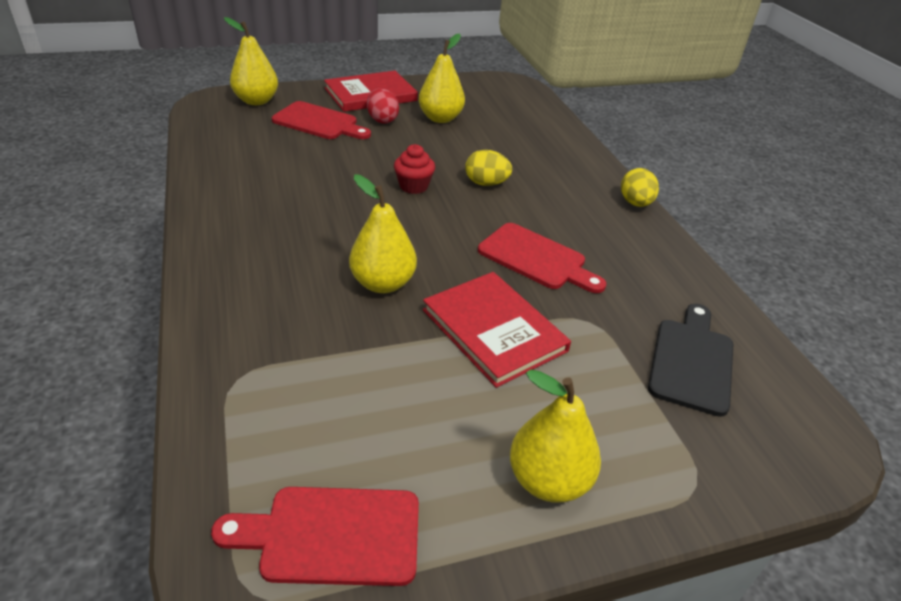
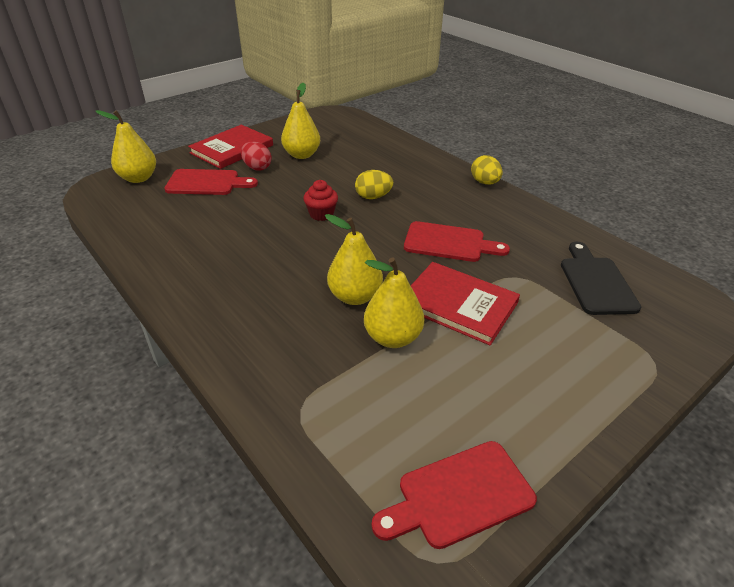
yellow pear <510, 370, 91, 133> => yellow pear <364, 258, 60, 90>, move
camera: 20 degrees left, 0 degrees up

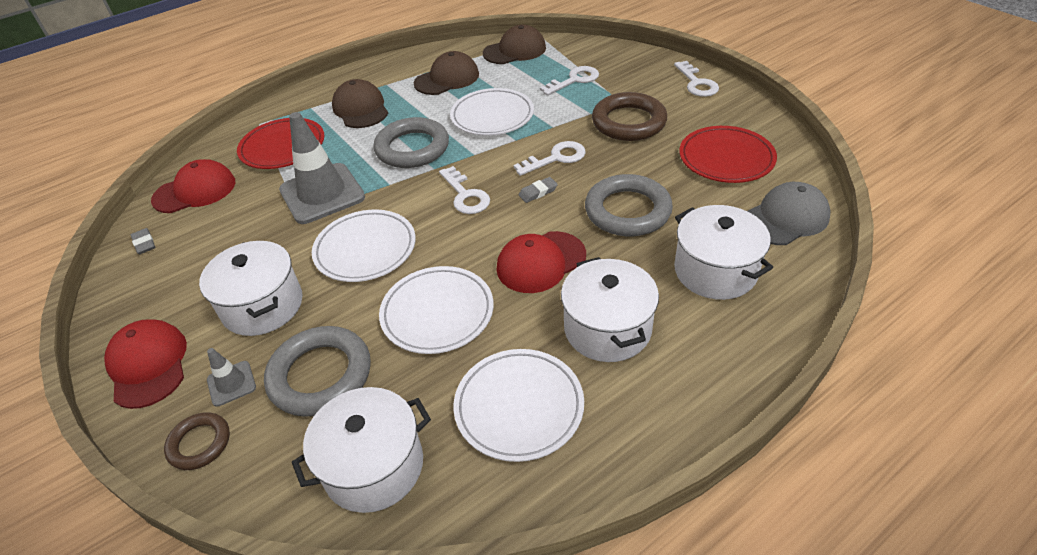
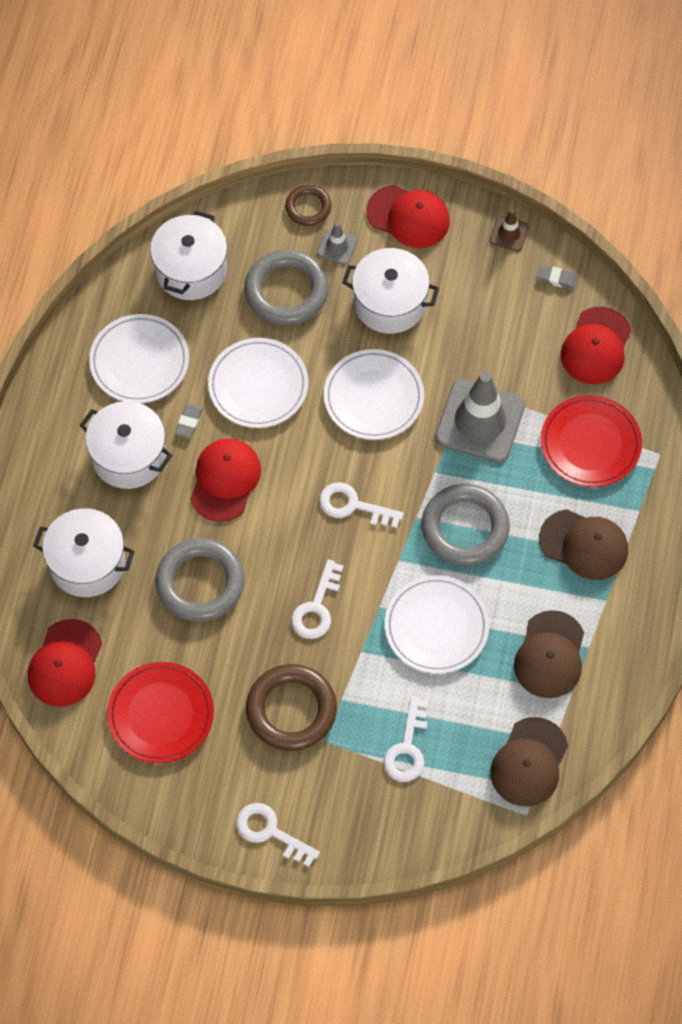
grey eraser <519, 177, 39, 26> => grey eraser <175, 403, 28, 35>, move
grey cap <748, 182, 83, 63> => red cap <28, 619, 74, 88>
nothing => brown traffic cone <489, 209, 40, 42>
camera: 135 degrees right, 20 degrees up

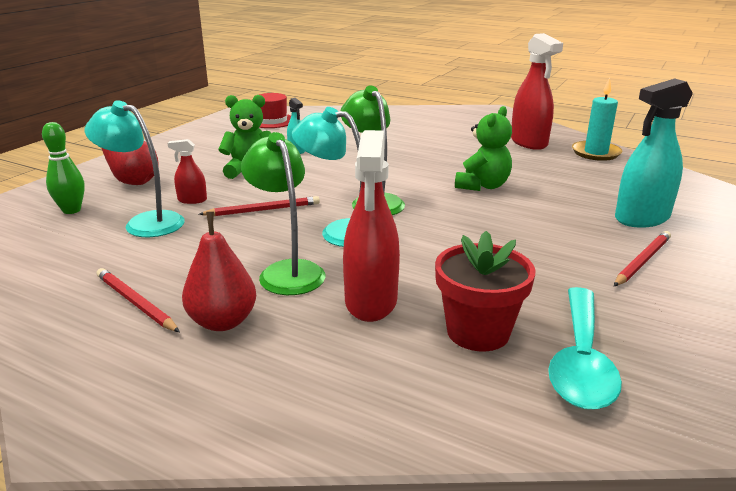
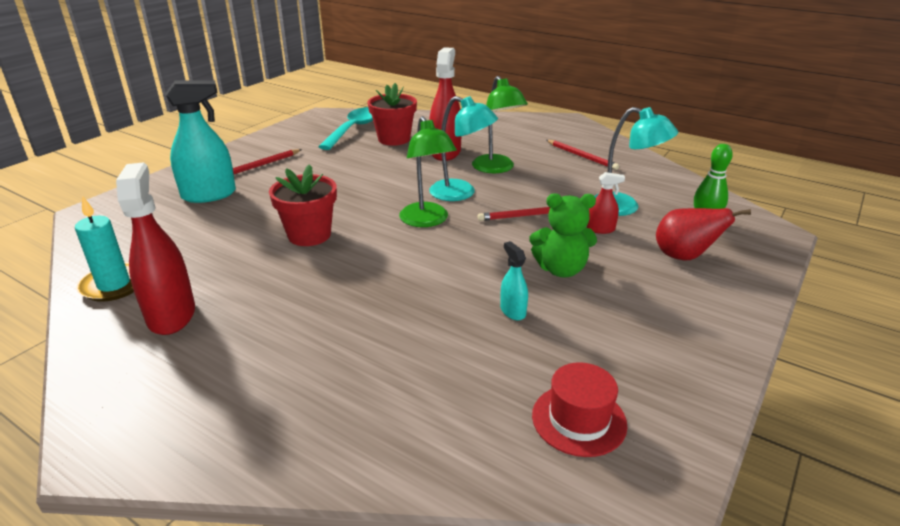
red pear <182, 212, 74, 119> => nothing
green teddy bear <455, 106, 57, 85> => red flower pot <269, 164, 68, 82>
camera: 175 degrees left, 5 degrees up

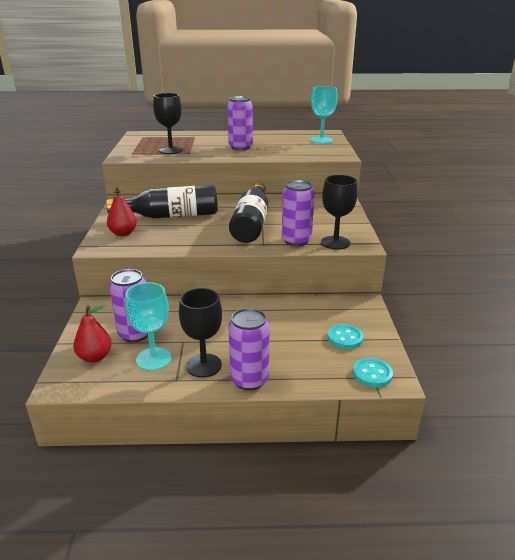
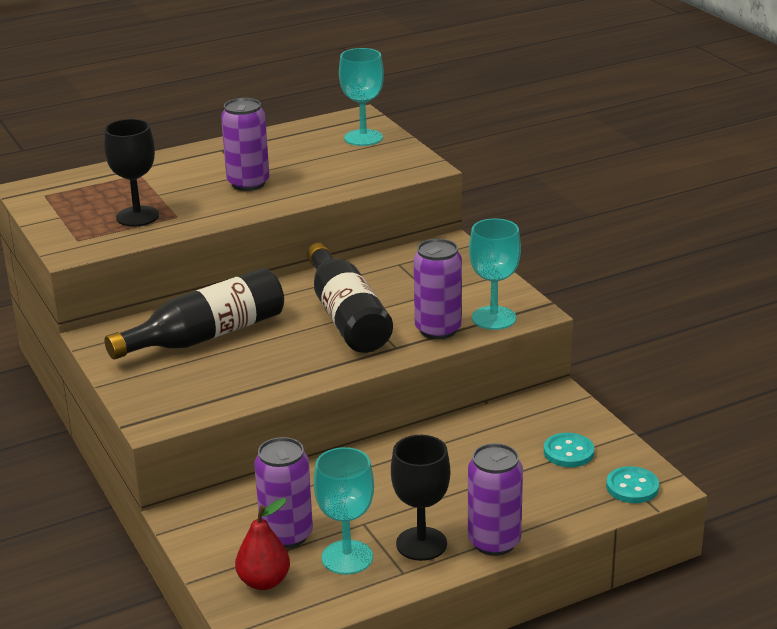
red pear <107, 187, 30, 49> => nothing
black goblet <321, 175, 37, 75> => turquoise goblet <469, 218, 52, 112>
camera: 25 degrees left, 0 degrees up

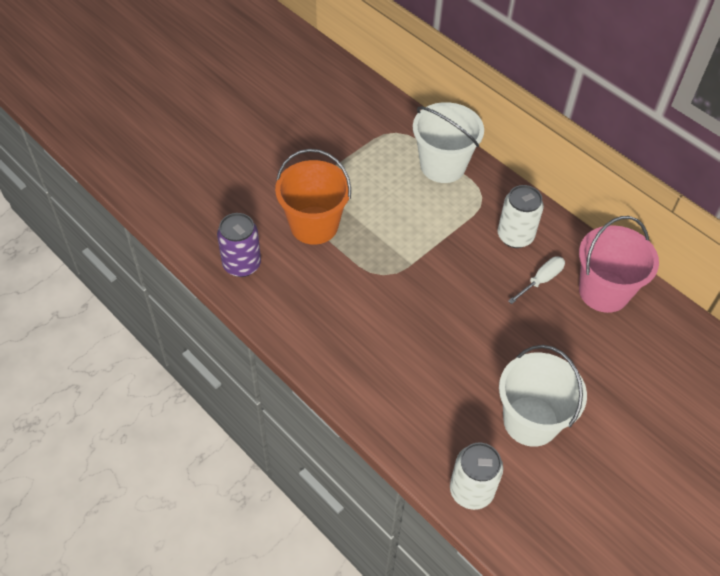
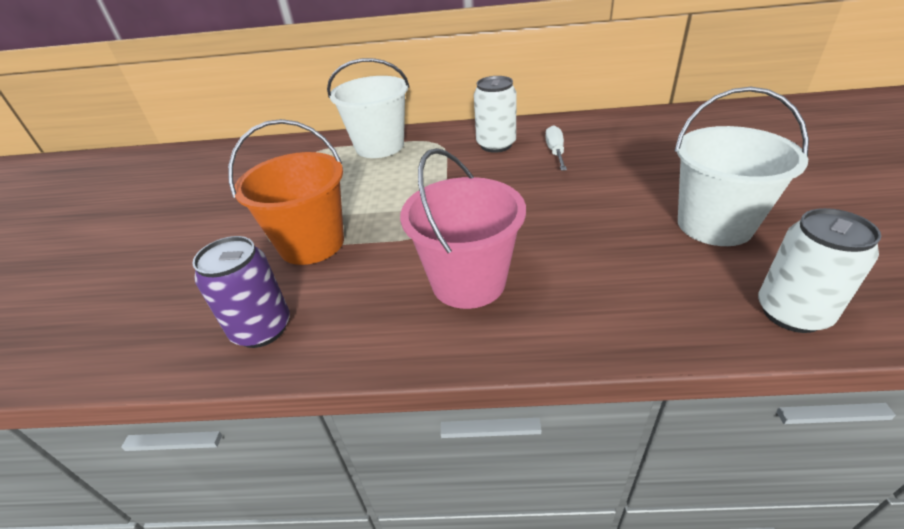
pink bucket <579, 216, 80, 97> => pink bucket <400, 148, 126, 161>, move
camera: 40 degrees left, 15 degrees down

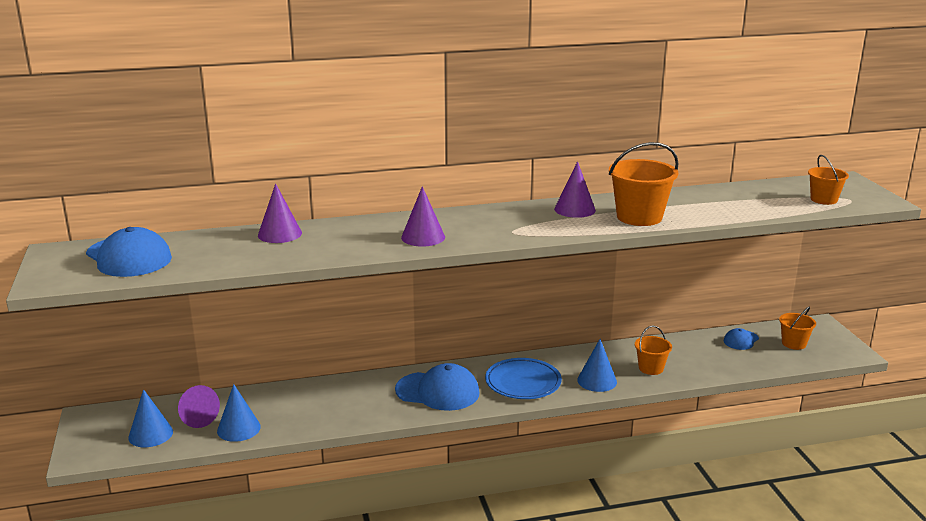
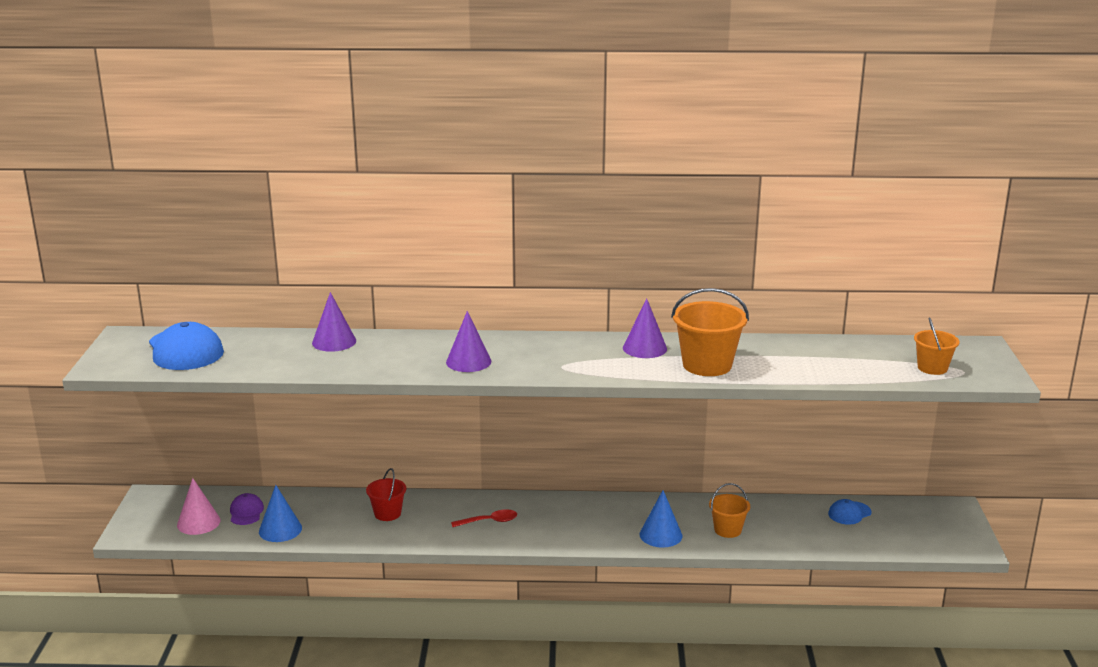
blue cone <128, 389, 45, 58> => pink cone <177, 478, 44, 57>
purple cone <178, 385, 42, 43> => purple cap <230, 493, 34, 32>
blue cap <395, 363, 85, 48> => red spoon <451, 509, 66, 18>
blue plate <485, 358, 77, 41> => nothing
orange bucket <779, 306, 37, 44> => nothing
nothing => red bucket <366, 468, 40, 53>
camera: 15 degrees right, 0 degrees up

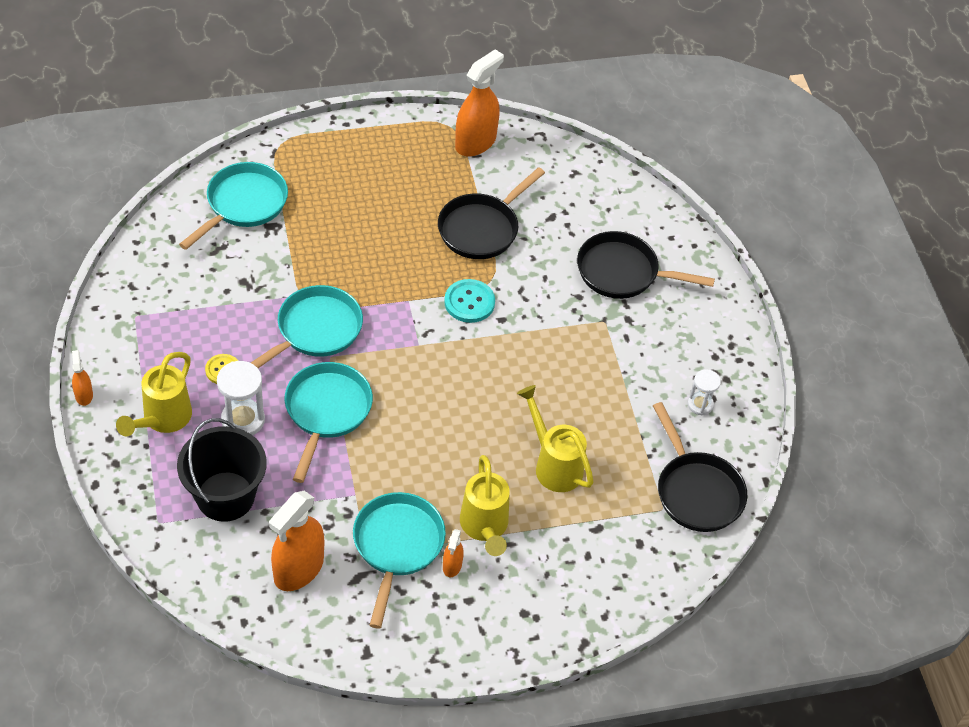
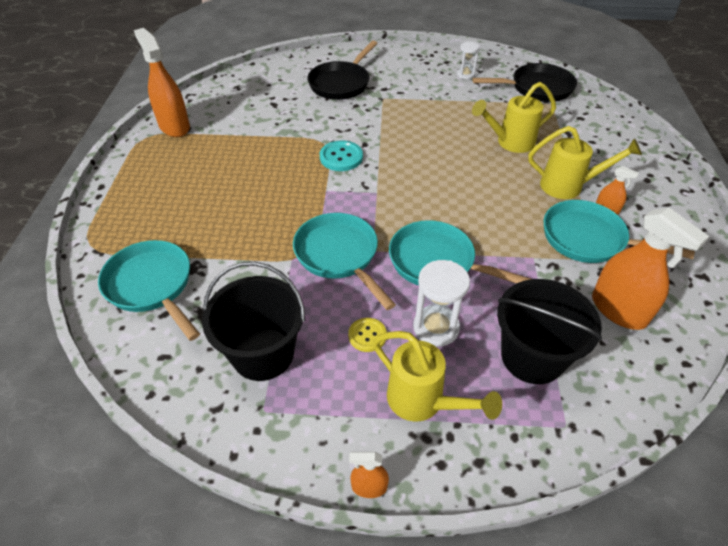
black pan <438, 167, 107, 92> => nothing
nothing => black bucket <202, 262, 103, 119>
camera: 70 degrees left, 5 degrees down

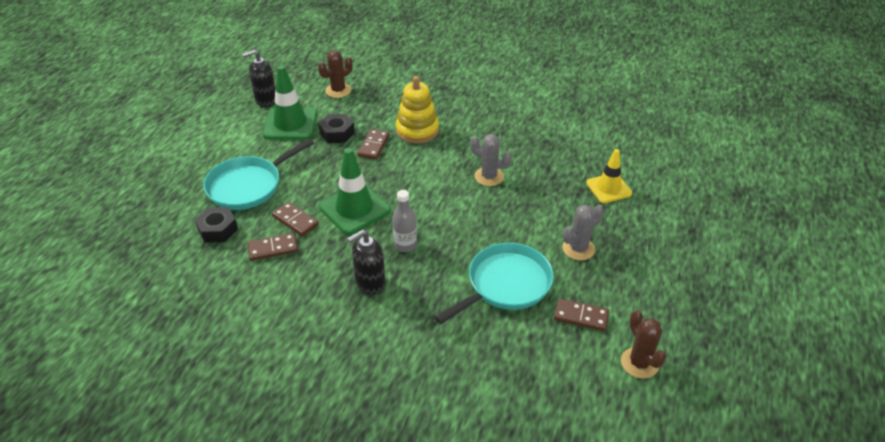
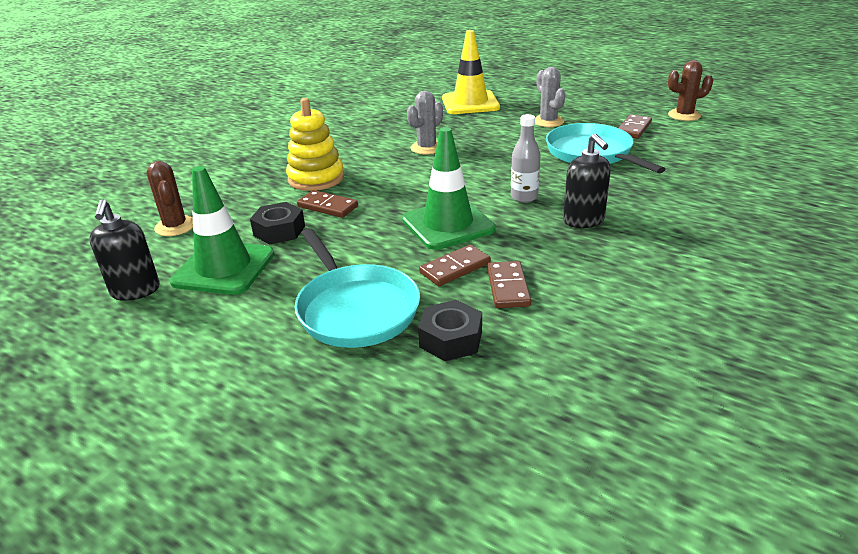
yellow traffic cone <586, 149, 46, 54> => yellow traffic cone <442, 30, 58, 84>, x1.51
camera: 75 degrees left, 10 degrees down

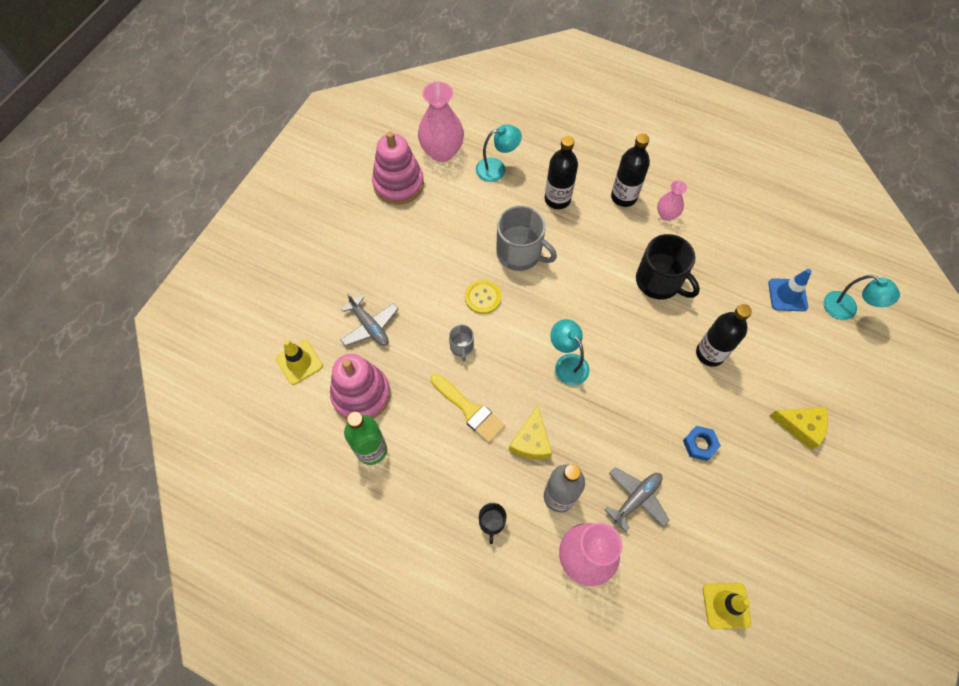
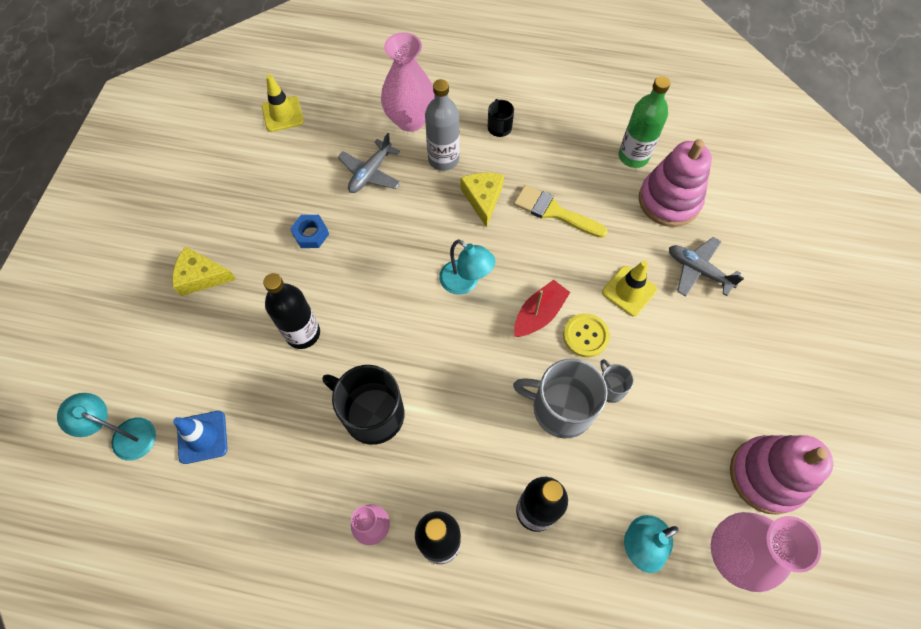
yellow traffic cone <276, 340, 47, 45> => yellow traffic cone <602, 261, 55, 55>, move
grey mug <449, 325, 25, 36> => grey mug <600, 359, 34, 44>, move
nothing => red boat <514, 280, 56, 57>
camera: 165 degrees right, 0 degrees up

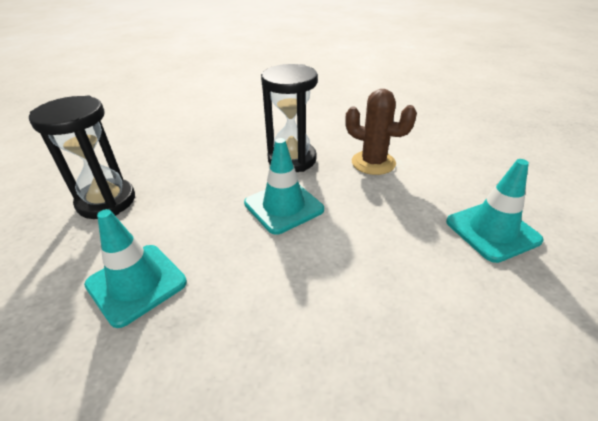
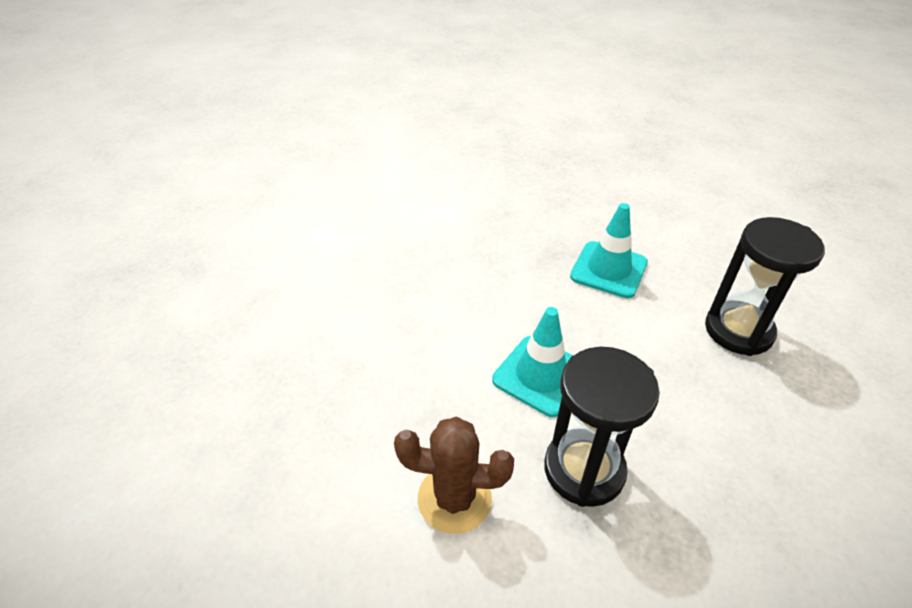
turquoise traffic cone <446, 159, 98, 104> => nothing
camera: 160 degrees right, 5 degrees up

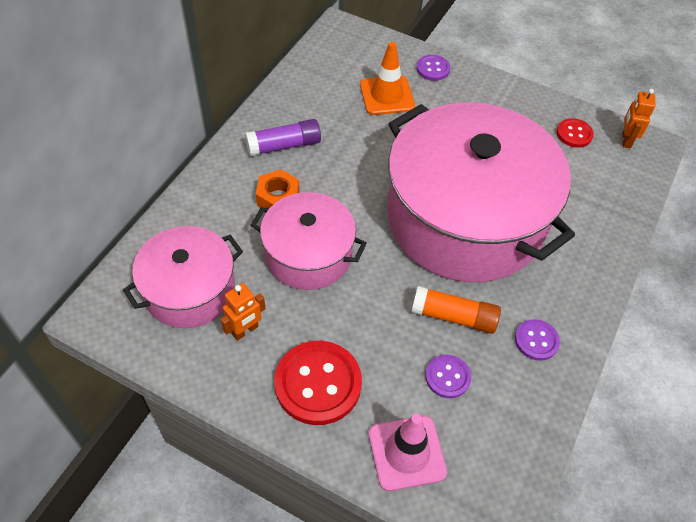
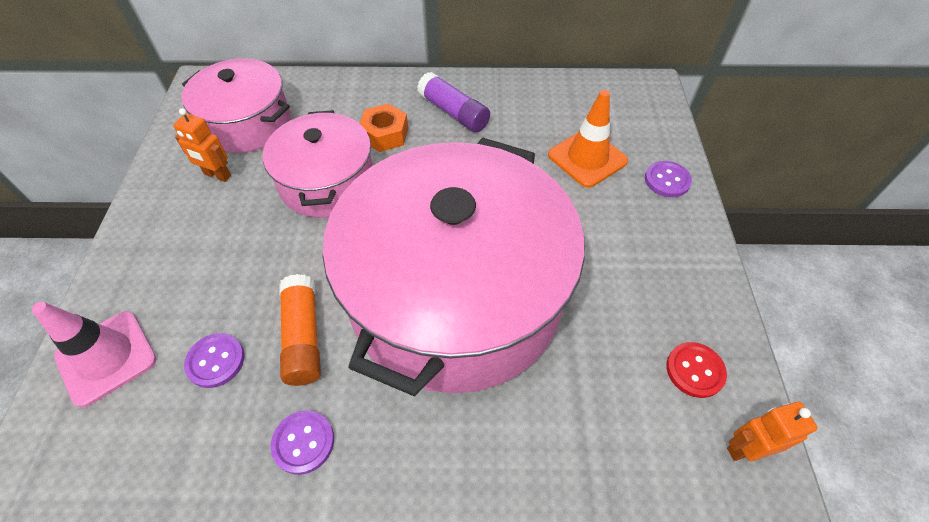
red button <274, 341, 88, 84> => nothing
camera: 65 degrees right, 0 degrees up

